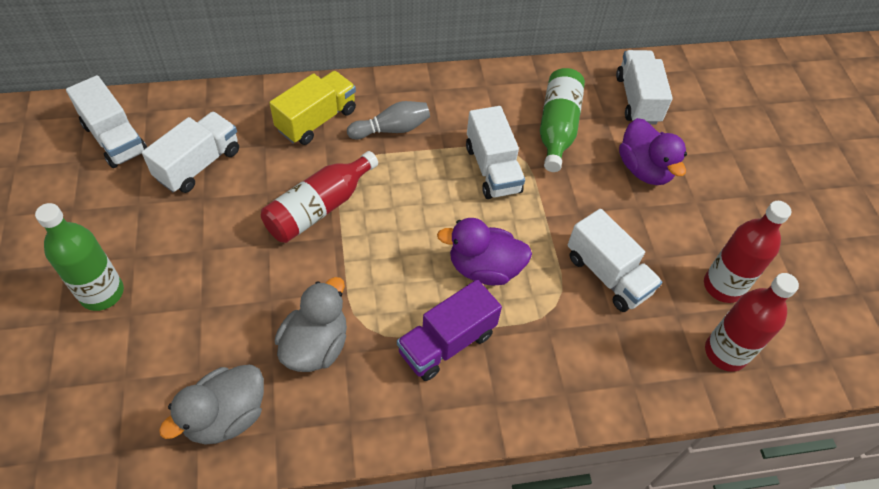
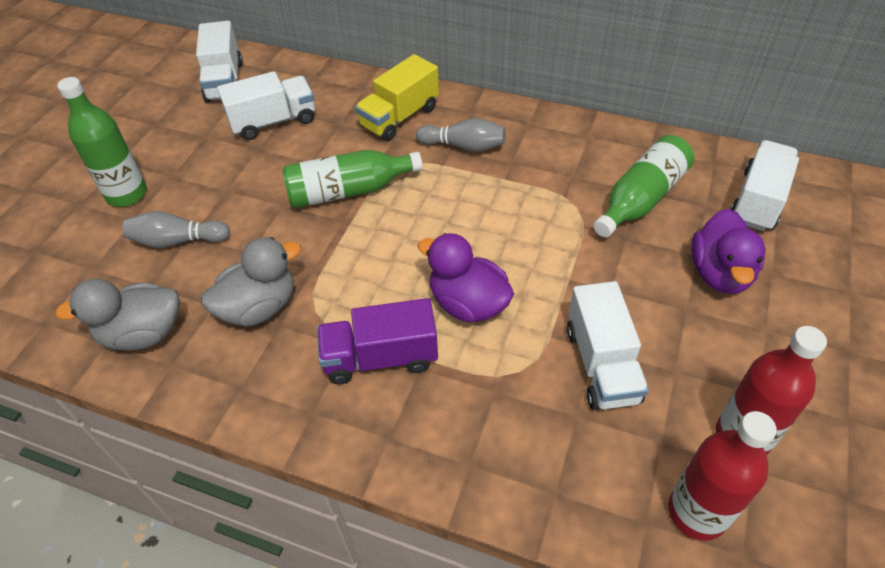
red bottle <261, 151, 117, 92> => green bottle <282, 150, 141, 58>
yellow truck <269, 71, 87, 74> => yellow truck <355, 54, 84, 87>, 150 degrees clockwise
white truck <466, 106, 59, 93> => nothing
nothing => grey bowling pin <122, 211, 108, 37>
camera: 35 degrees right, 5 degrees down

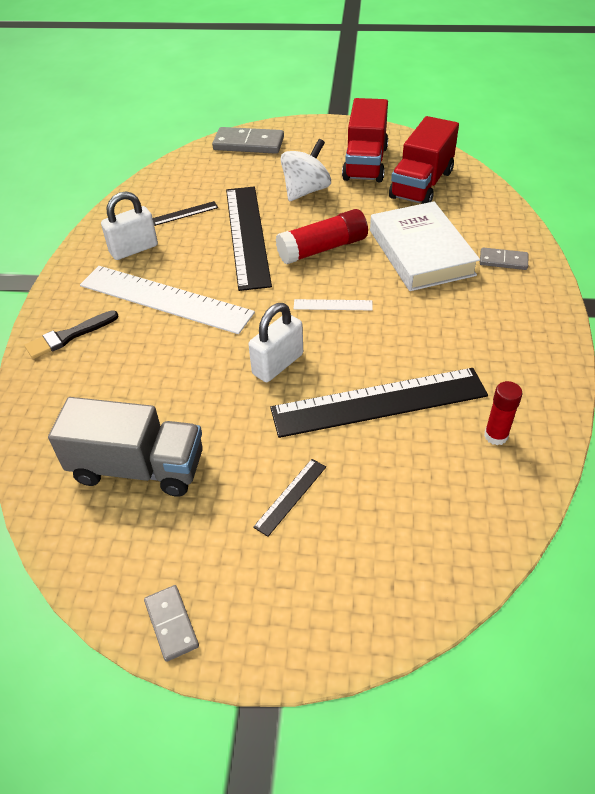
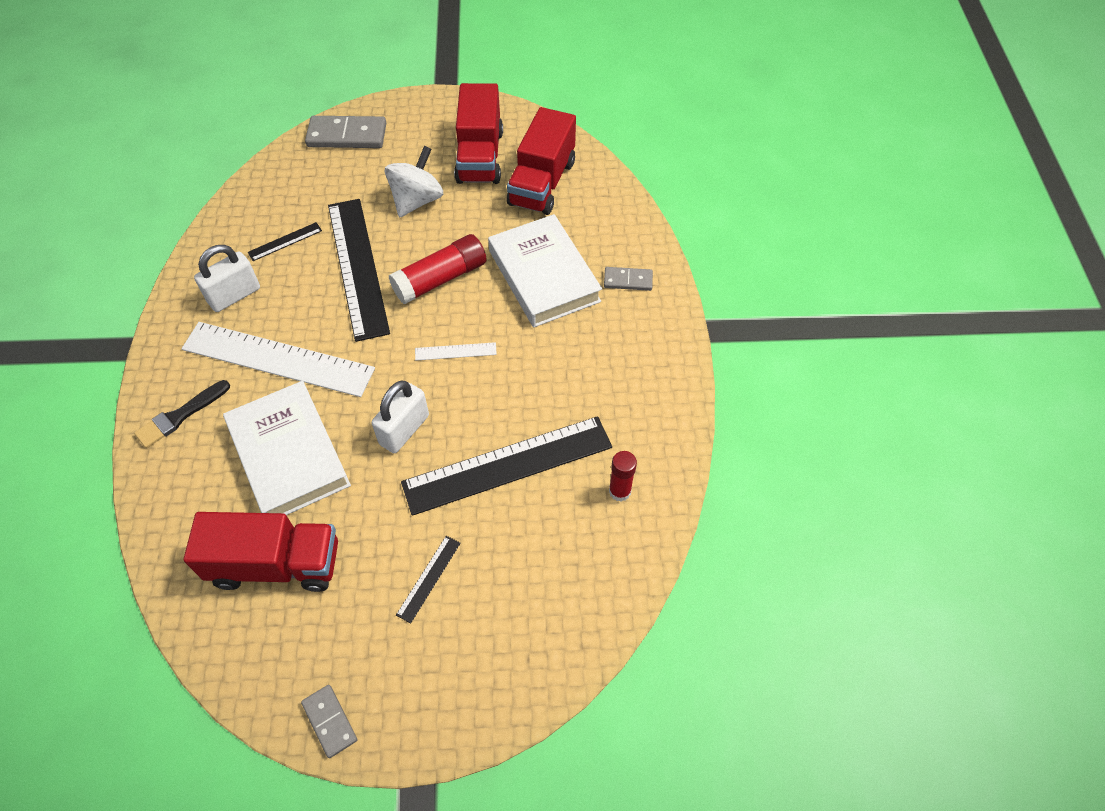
grey truck <48, 397, 155, 100> => red truck <184, 512, 154, 80>
nothing => white book <223, 381, 128, 134>
camera: 10 degrees left, 10 degrees up

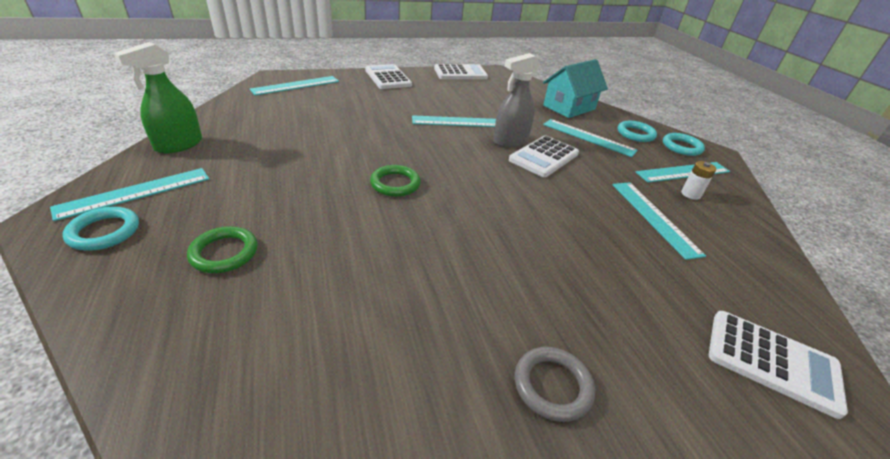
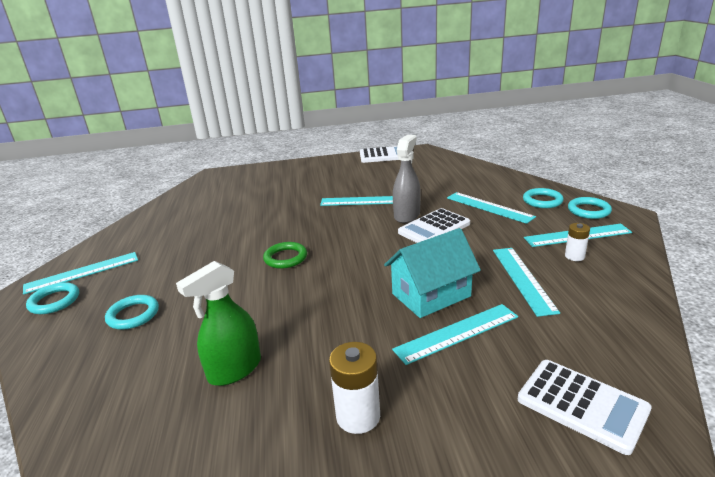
green spray bottle <113, 42, 89, 111> => green spray bottle <176, 261, 85, 125>, move
green ring <187, 226, 71, 47> => turquoise ring <105, 295, 54, 35>
turquoise ruler <250, 76, 89, 19> => turquoise ruler <392, 304, 126, 61>, move
white calculator <365, 64, 47, 25> => nothing
grey spray bottle <493, 53, 47, 94> => grey spray bottle <393, 135, 28, 88>, 135 degrees clockwise
grey ring <515, 347, 80, 75> => white battery <329, 342, 51, 92>
turquoise house <543, 59, 65, 59> => turquoise house <384, 228, 97, 90>, move
camera: 15 degrees right, 10 degrees down

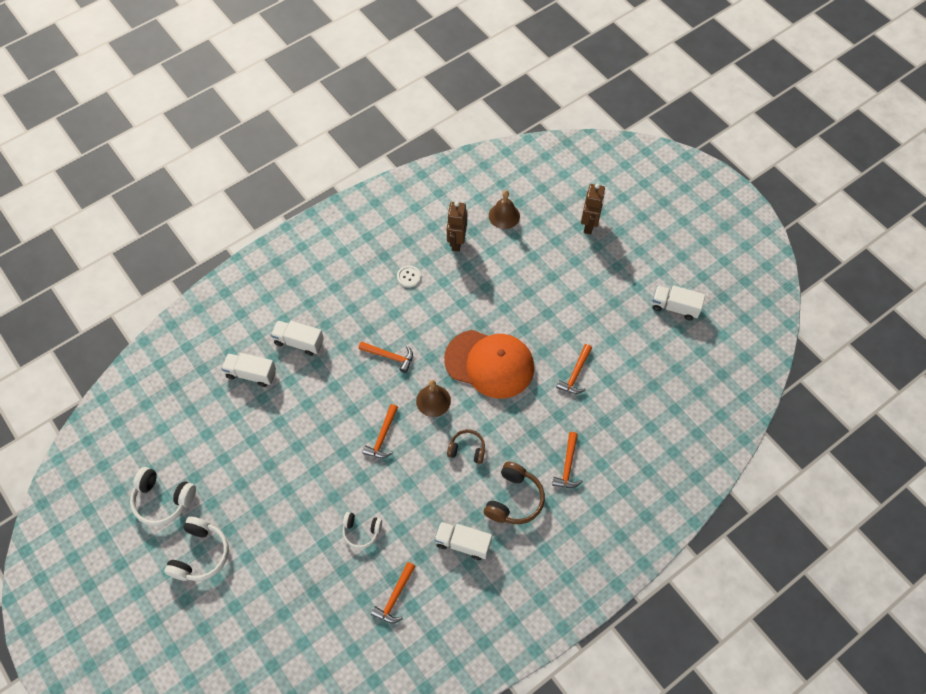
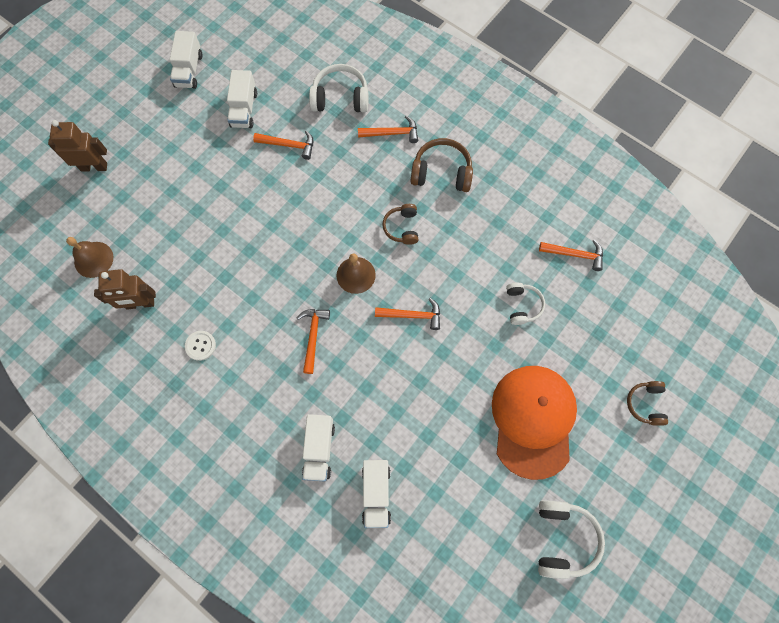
white headphones <164, 517, 65, 64> => white headphones <309, 64, 59, 49>, move
white truck <434, 522, 58, 38> => white truck <227, 70, 30, 58>, move
orange cap <444, 330, 90, 69> => orange cap <492, 366, 85, 114>, move
nothing => brown headphones <627, 381, 41, 45>
camera: 105 degrees left, 10 degrees up

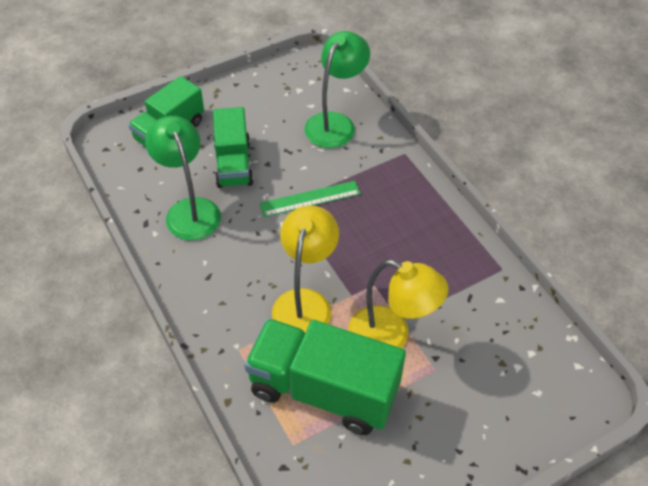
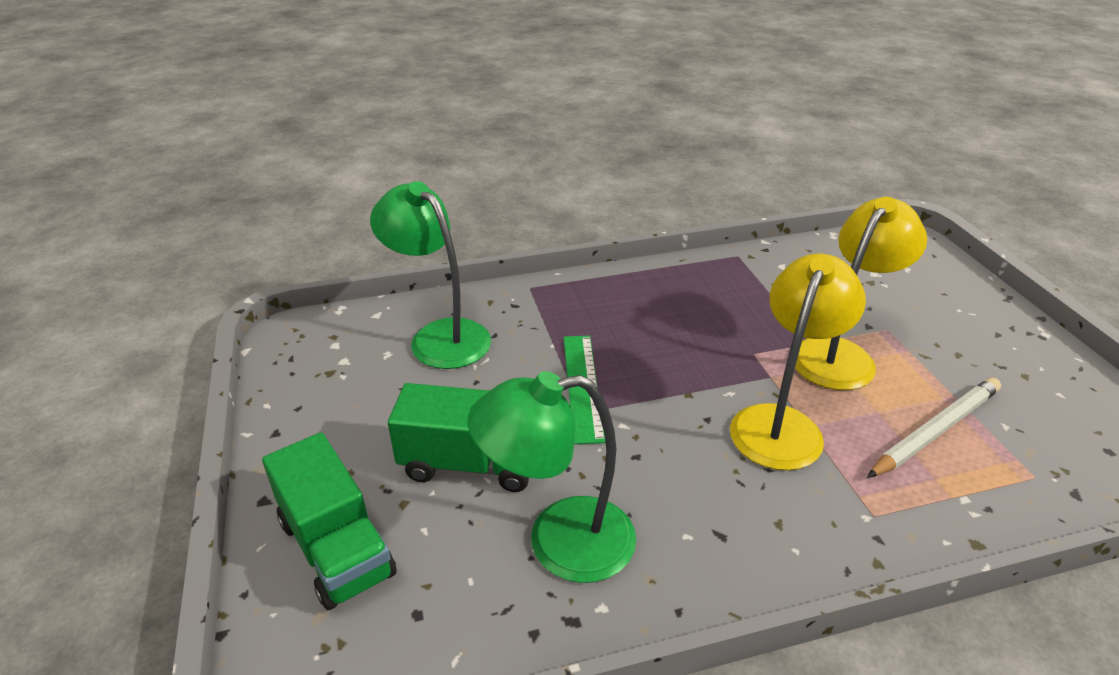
green truck <244, 319, 162, 116> => white pencil <867, 378, 134, 100>
yellow lamp <272, 205, 67, 128> => yellow lamp <730, 254, 136, 217>, 90 degrees clockwise
camera: 75 degrees left, 15 degrees down

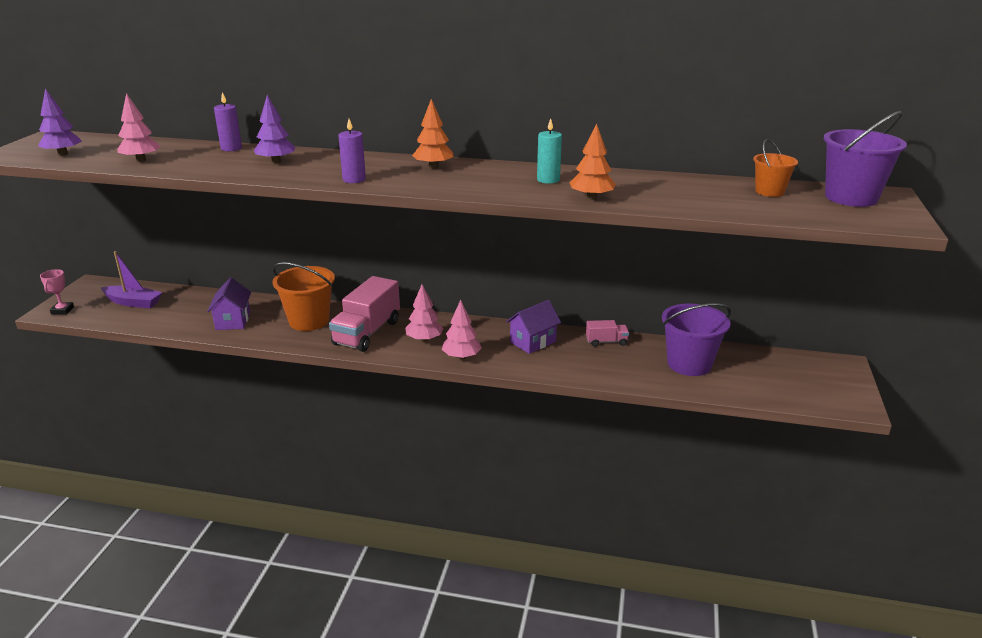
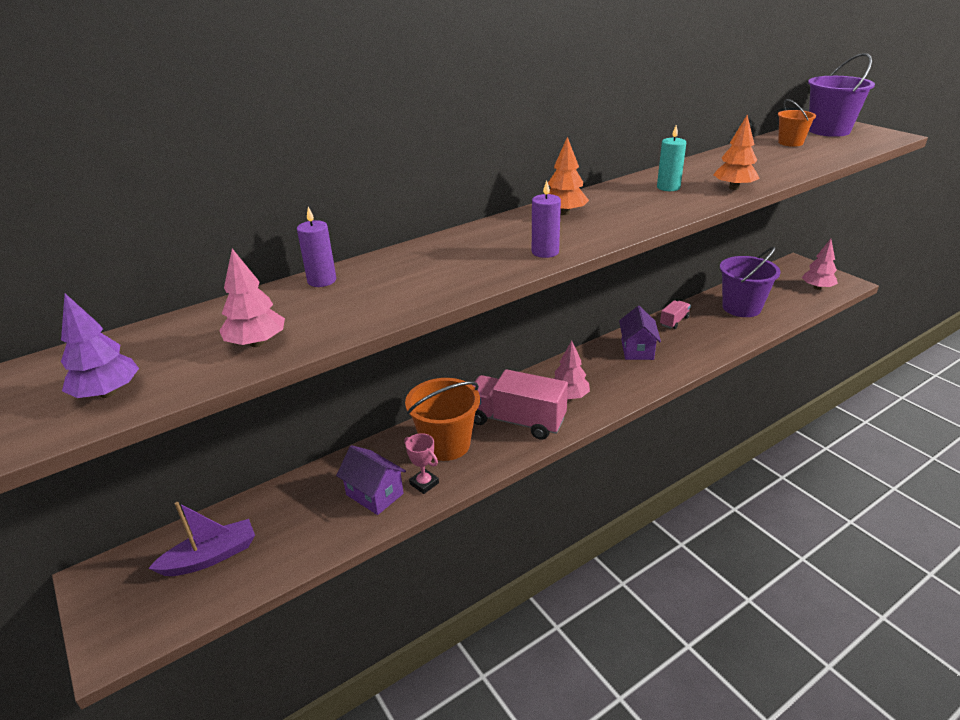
pink trophy <40, 269, 34, 46> => pink trophy <404, 433, 35, 61>, move
purple tree <254, 95, 42, 69> => nothing
pink truck <329, 276, 71, 76> => pink truck <473, 369, 95, 71>, 135 degrees clockwise
pink tree <442, 300, 40, 60> => pink tree <802, 239, 36, 51>, move
camera: 45 degrees left, 5 degrees up

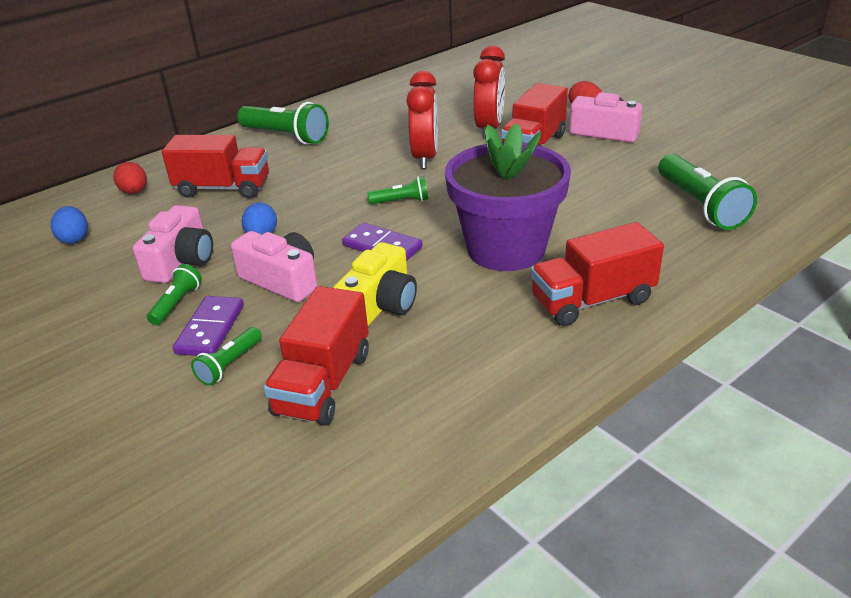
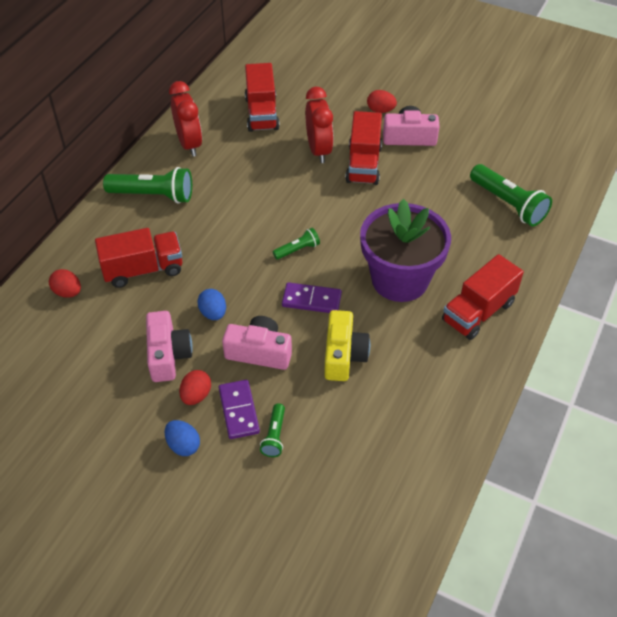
blue egg <51, 206, 37, 38> => blue egg <165, 420, 35, 36>, move
green flashlight <147, 264, 55, 61> => red egg <179, 370, 32, 35>
red truck <263, 286, 106, 140> => red truck <245, 63, 35, 69>, move
red clock <406, 71, 32, 98> => red clock <169, 81, 33, 76>, move
camera: 25 degrees left, 15 degrees up

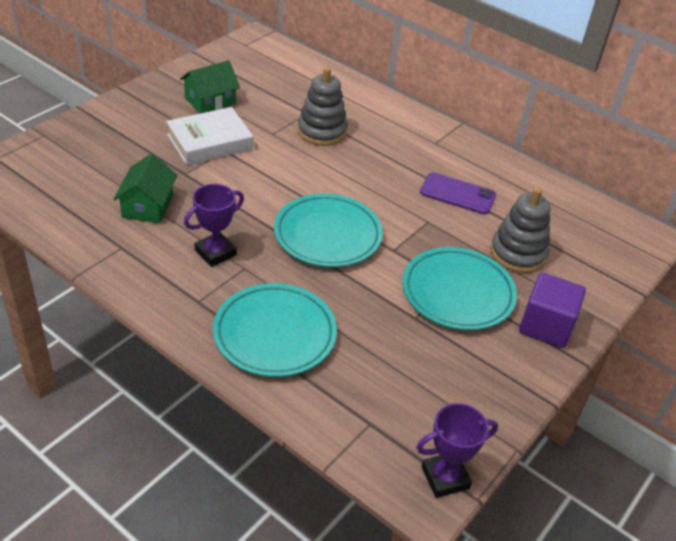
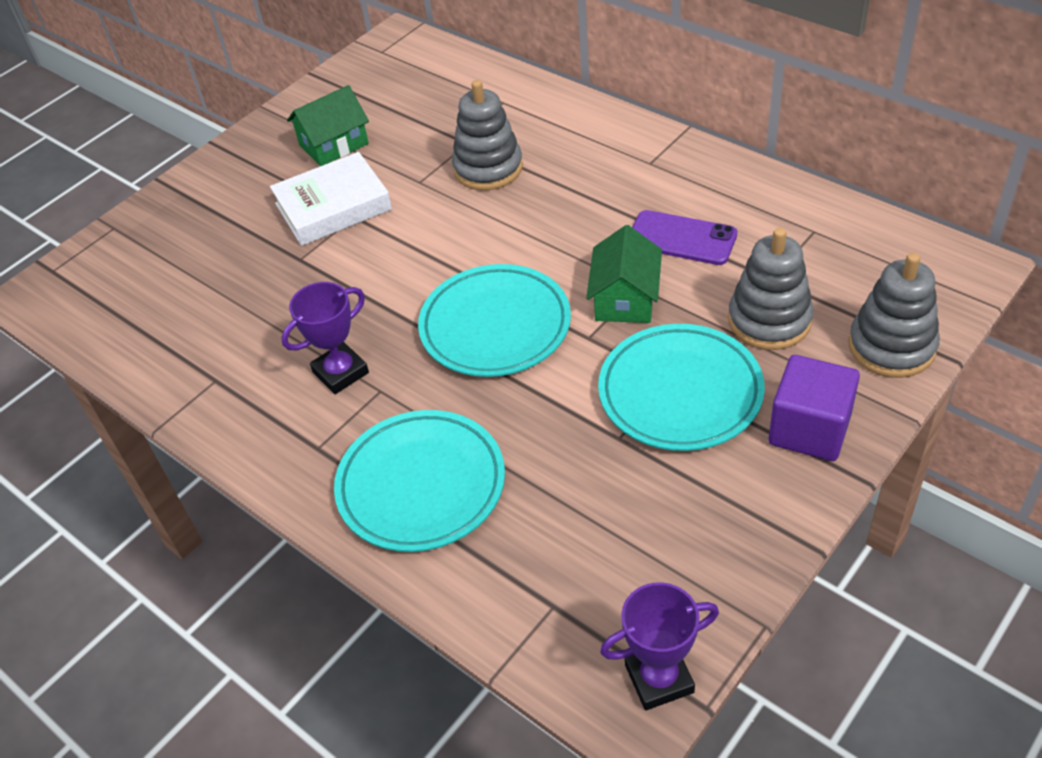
green house <113, 153, 64, 71> => green house <586, 225, 76, 98>, move
nothing => grey stacking toy <849, 253, 91, 125>
camera: 10 degrees right, 5 degrees up

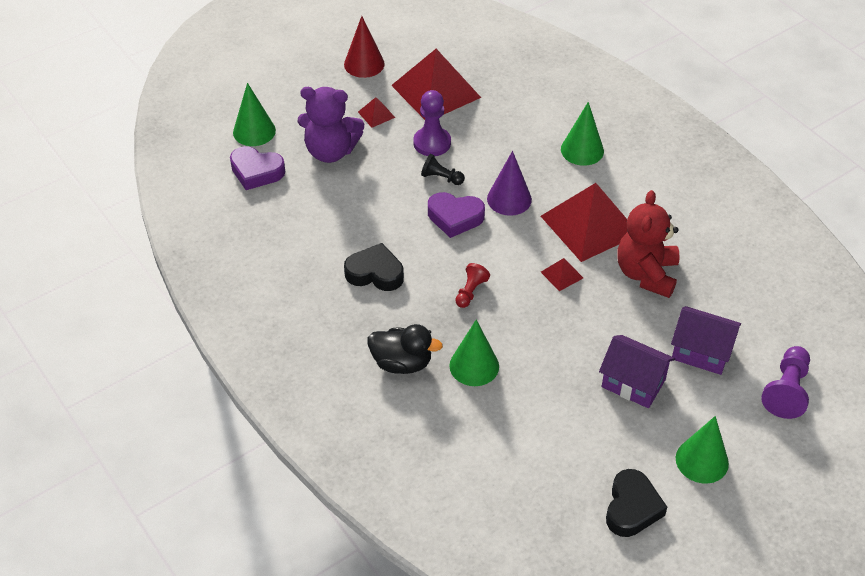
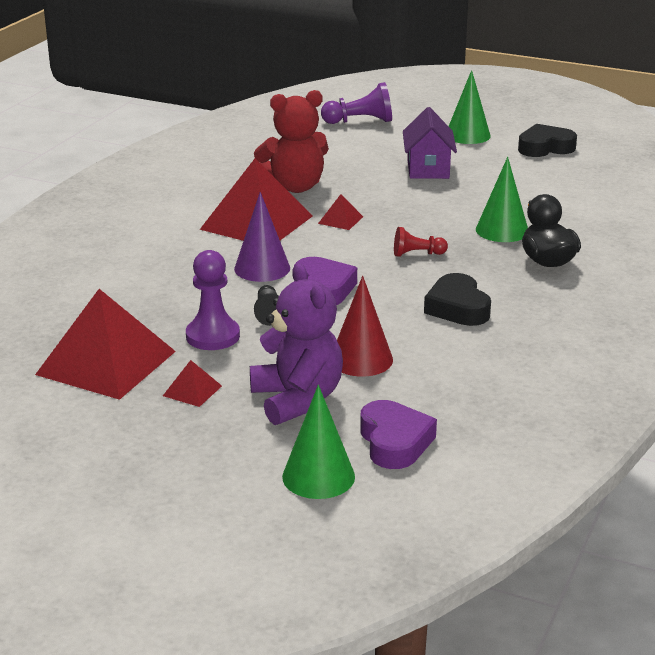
red cone <344, 16, 41, 62> => red cone <337, 276, 56, 100>, move
green cone <561, 102, 43, 64> => nothing
purple house <671, 306, 70, 69> => nothing
camera: 120 degrees left, 20 degrees down

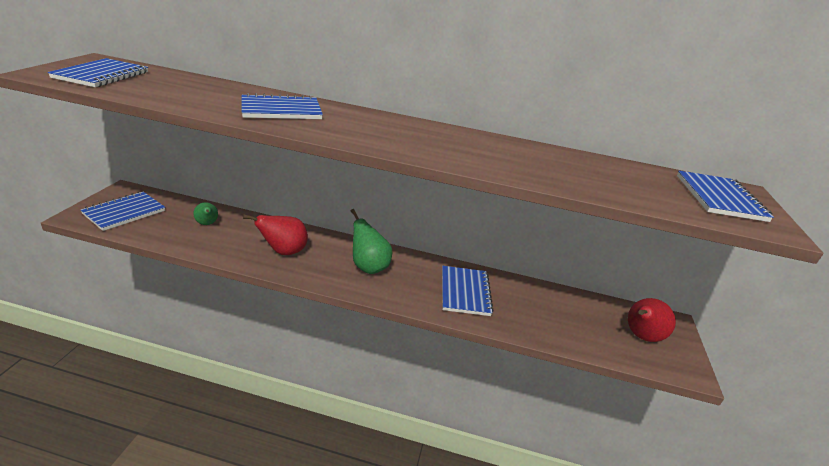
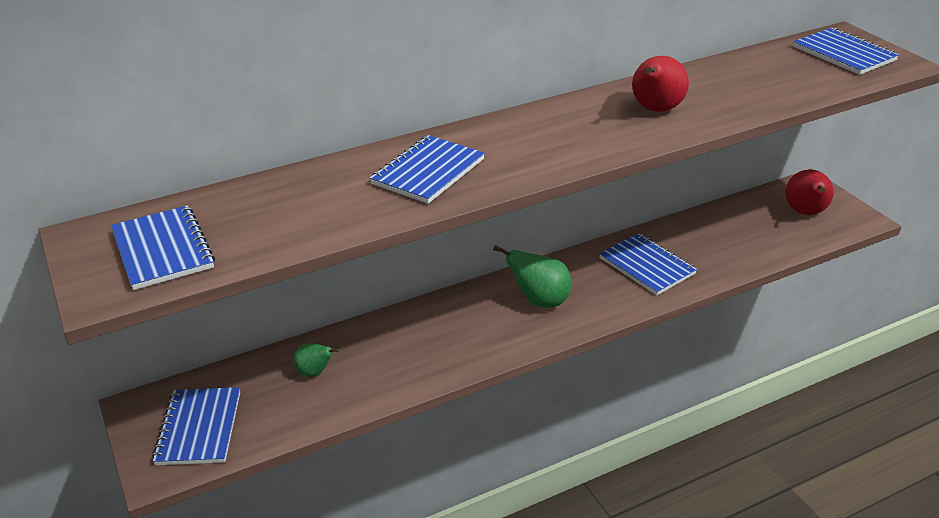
red pear <243, 214, 65, 41> => red pear <632, 56, 57, 56>, move
camera: 35 degrees left, 5 degrees up

